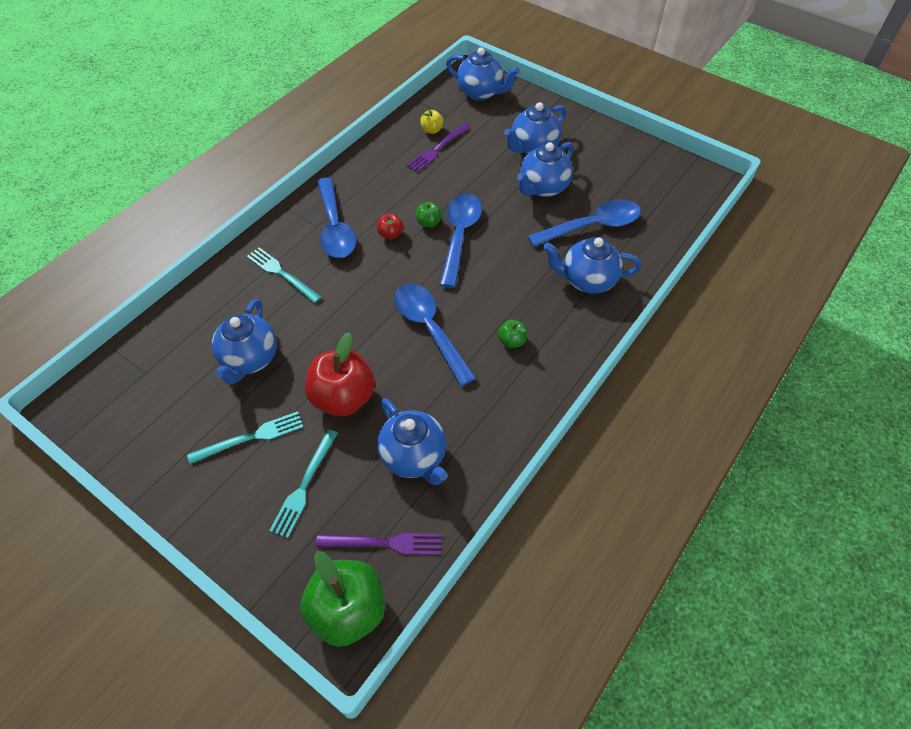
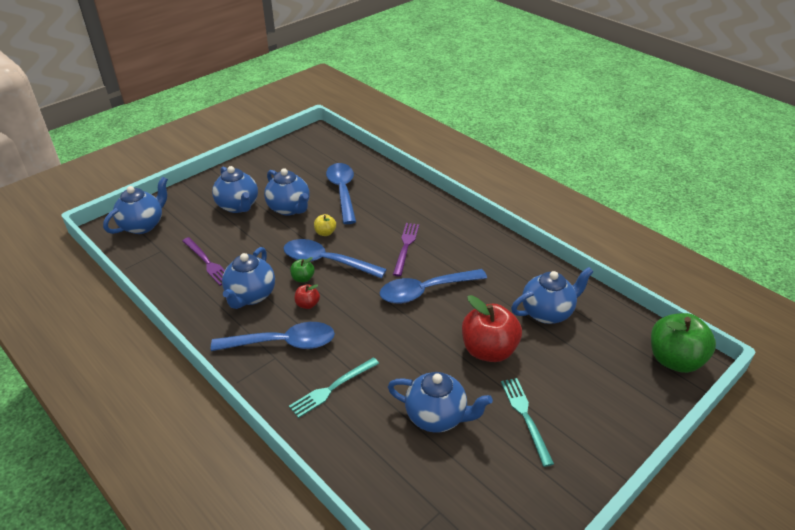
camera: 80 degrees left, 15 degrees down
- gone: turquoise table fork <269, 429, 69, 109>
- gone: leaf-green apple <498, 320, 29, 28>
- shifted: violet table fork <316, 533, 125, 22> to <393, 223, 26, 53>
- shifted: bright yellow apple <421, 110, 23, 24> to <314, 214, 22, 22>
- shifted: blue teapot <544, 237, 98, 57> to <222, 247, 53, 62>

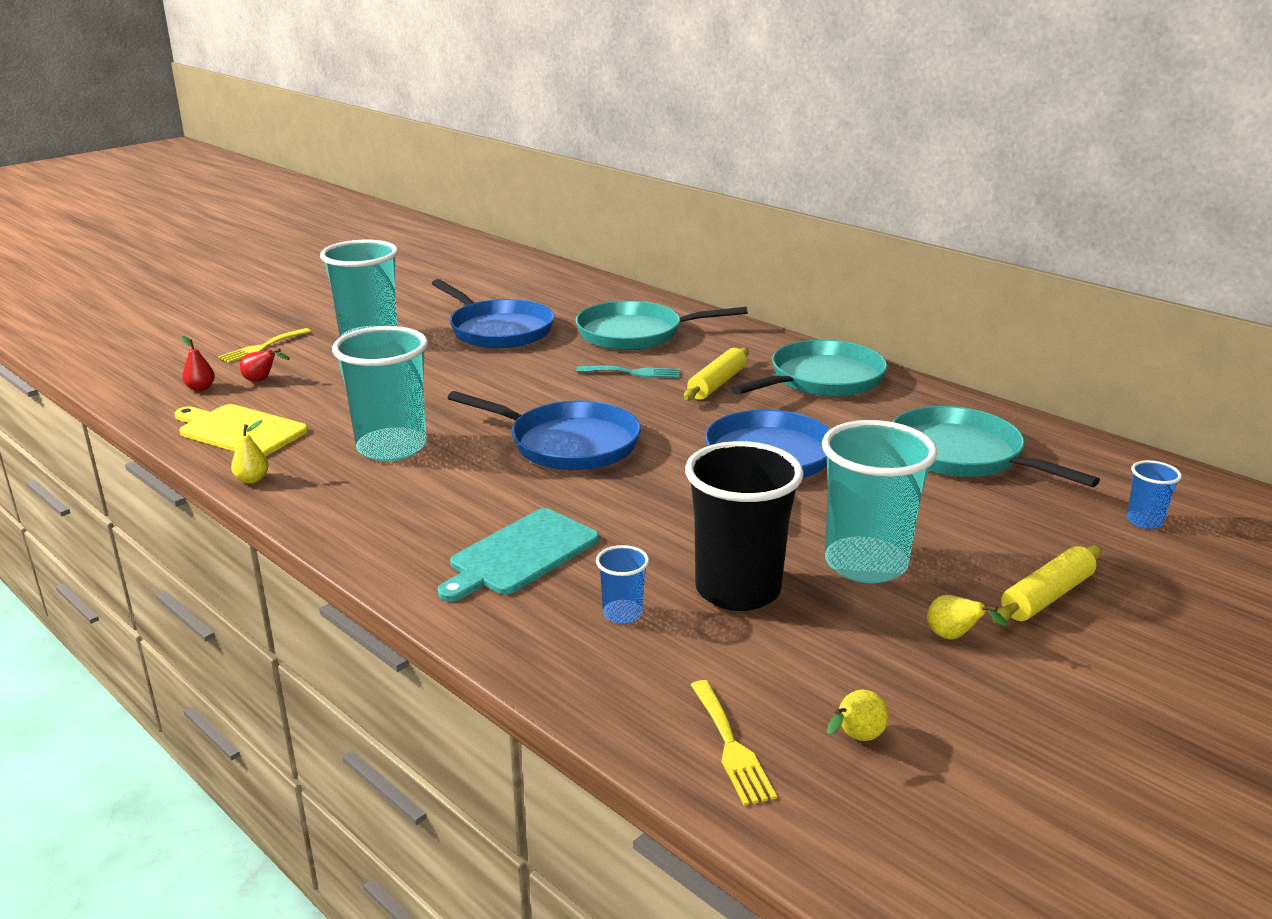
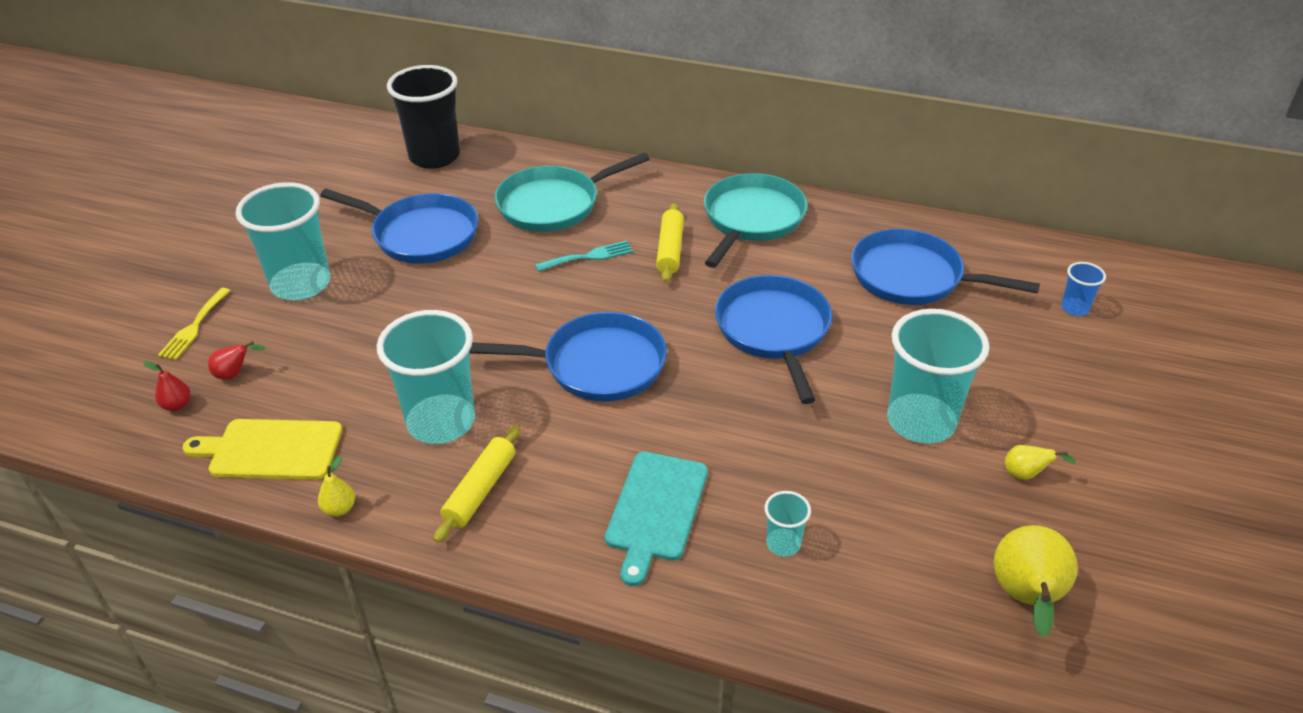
camera: 25 degrees left, 15 degrees up
- gone: bright yellow table fork <691, 680, 86, 126>
- shifted: ebony beaker <685, 441, 119, 170> to <387, 65, 73, 104>
- shifted: bright yellow dough roller <992, 545, 110, 78> to <434, 426, 86, 117>
- repainted: blue beaker <596, 545, 53, 79> to turquoise beaker <765, 491, 46, 65>
- repainted: turquoise frying pan <893, 406, 207, 81> to blue frying pan <851, 229, 189, 76>
- scaled: bright yellow pear fruit <827, 690, 62, 51> = <994, 525, 84, 112> x2.01

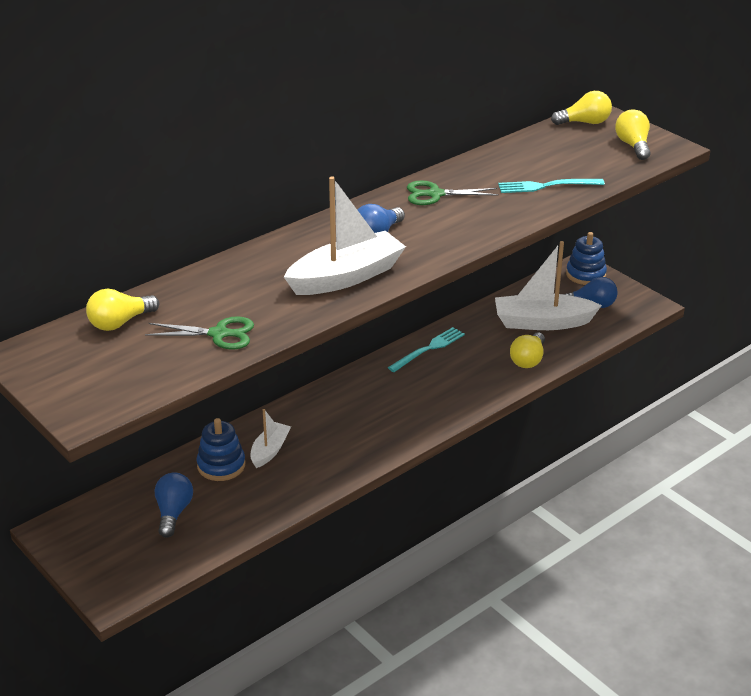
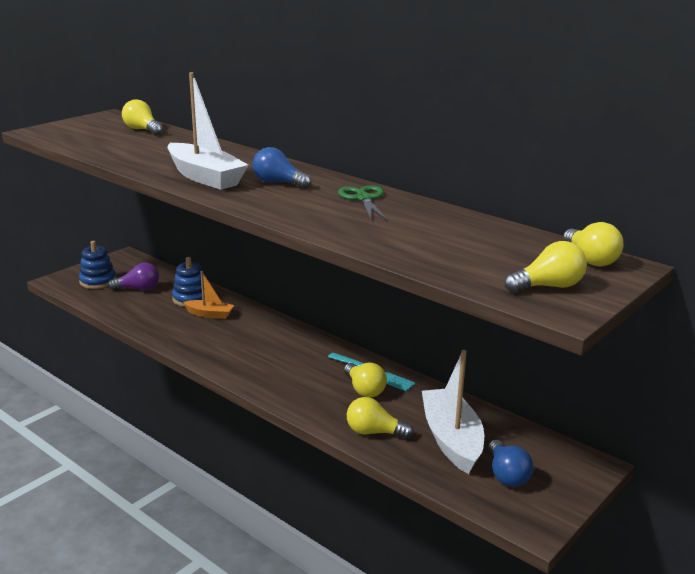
camera: 80 degrees right, 10 degrees down
- gone: leaf-green scissors <145, 316, 109, 33>
- gone: turquoise table fork <498, 179, 107, 14>
- new: bright yellow light bulb <344, 363, 43, 34>
- shifted: blue stacking toy <566, 232, 41, 53> to <79, 241, 37, 48>
- repainted: blue light bulb <155, 472, 38, 66> to violet light bulb <108, 263, 51, 27>
- repainted: white toy boat <250, 409, 41, 59> to bright orange toy boat <183, 271, 51, 48>

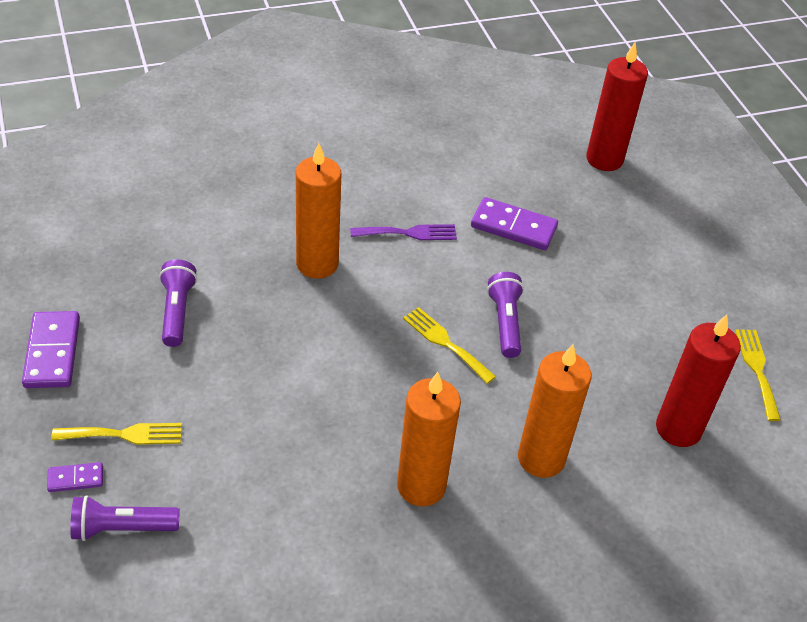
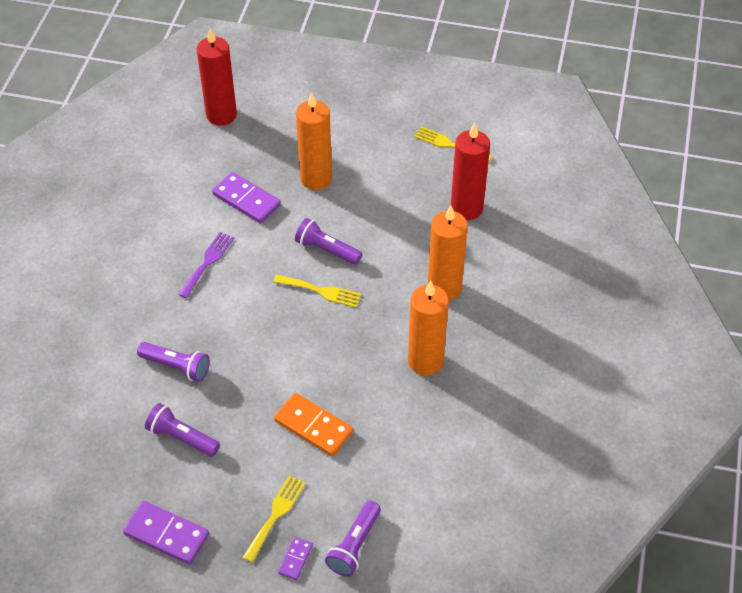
camera: 55 degrees left, 5 degrees up
- new: violet torch <137, 342, 73, 40>
- new: bright orange domino tile <274, 393, 79, 64>
- shifted: bright orange wax candle <296, 143, 45, 136> to <296, 92, 36, 98>
- rotated: bright yellow table fork <403, 307, 93, 77> = <273, 275, 89, 33> 150 degrees counterclockwise
- rotated: violet domino tile <471, 197, 87, 53> = <212, 172, 69, 51> 75 degrees clockwise

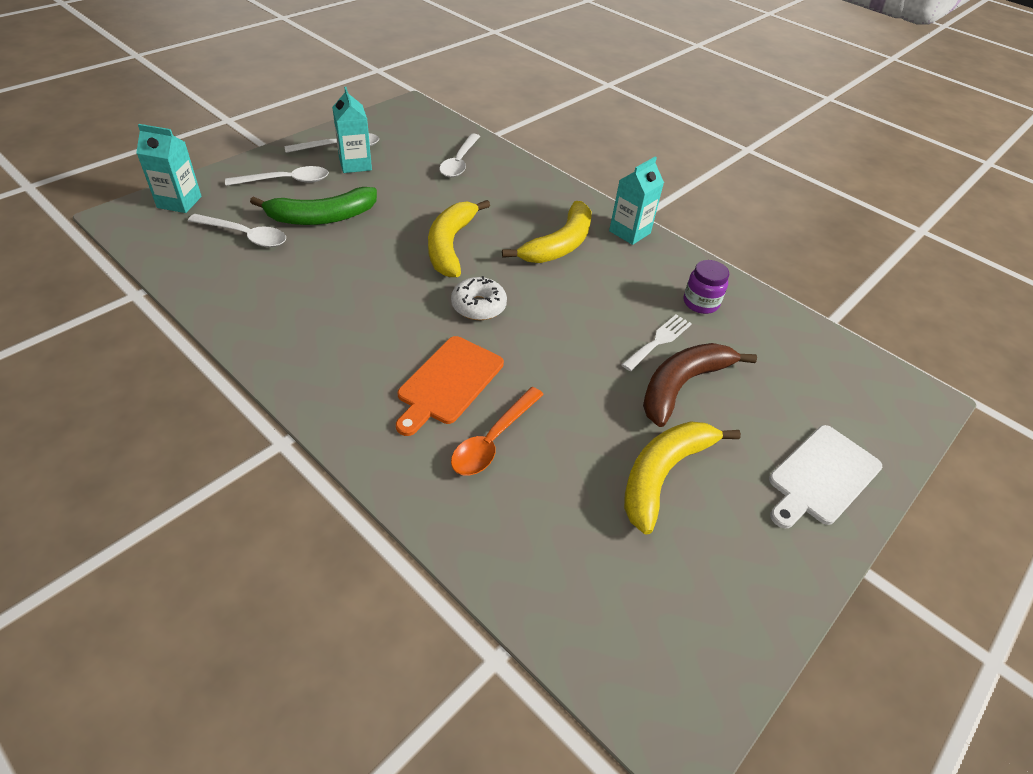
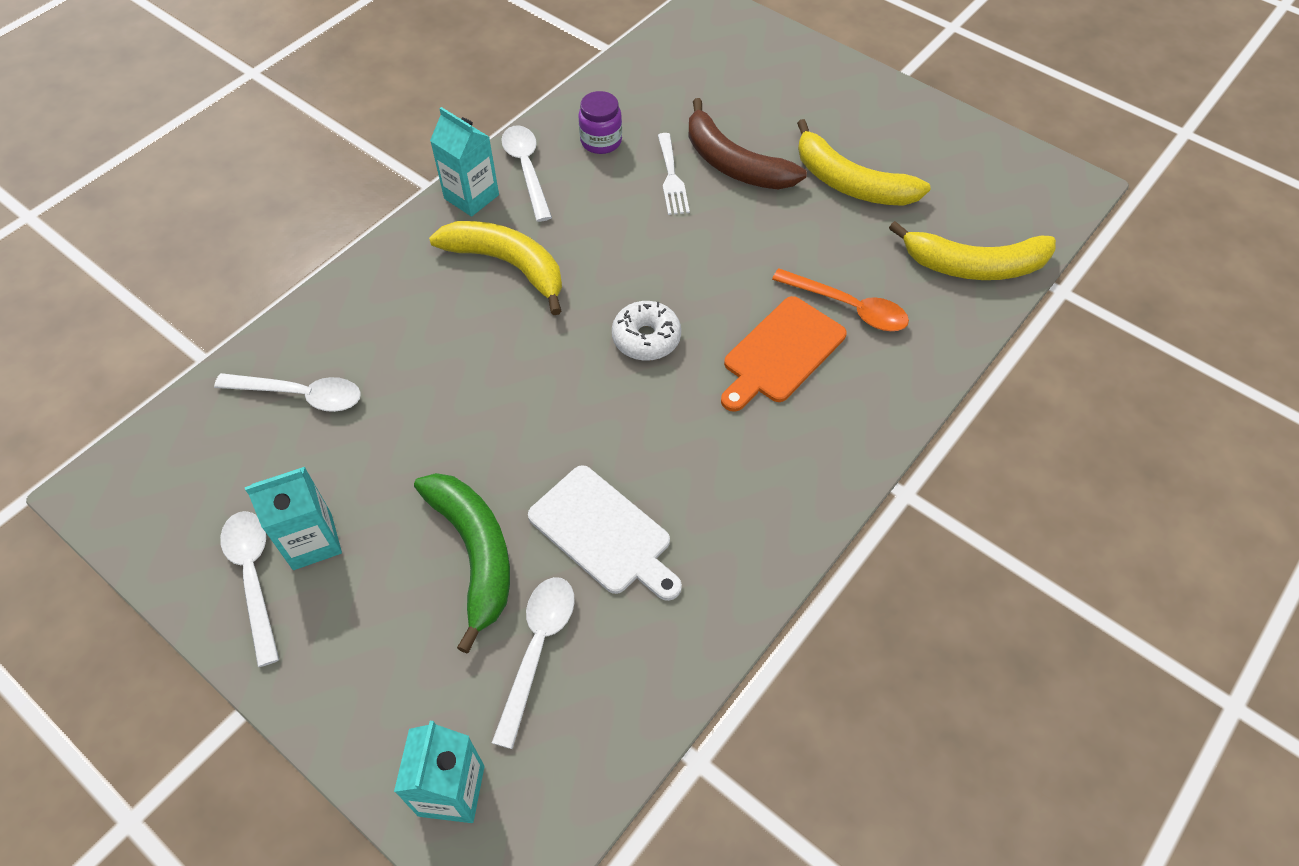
camera: 90 degrees left, 10 degrees up
- shifted: white teaspoon <225, 166, 104, 20> to <501, 125, 51, 97>
- shifted: bright yellow toy banana <428, 200, 62, 77> to <889, 221, 167, 59>
- shifted: white chopping board <769, 425, 113, 103> to <528, 465, 154, 136>
- rotated: bright orange chopping board <396, 336, 108, 100> = <721, 296, 126, 116> 105 degrees clockwise
- rotated: white table fork <621, 314, 71, 57> = <658, 133, 32, 82> 135 degrees counterclockwise

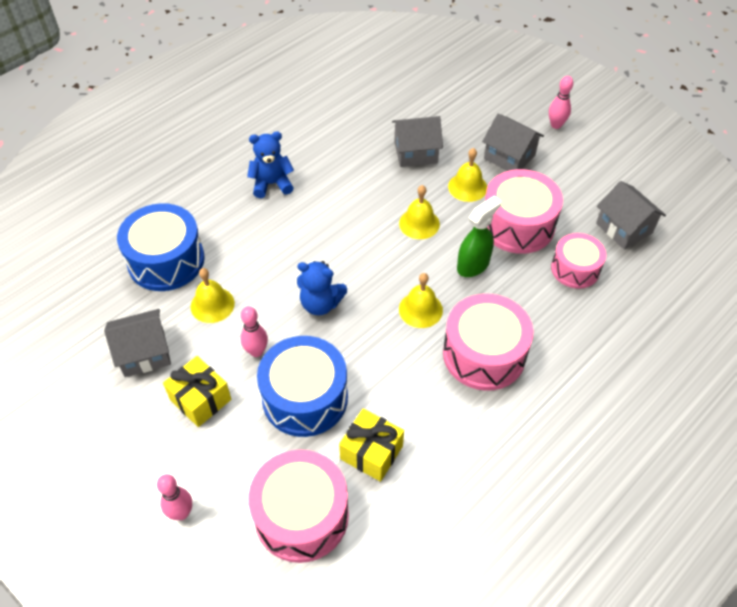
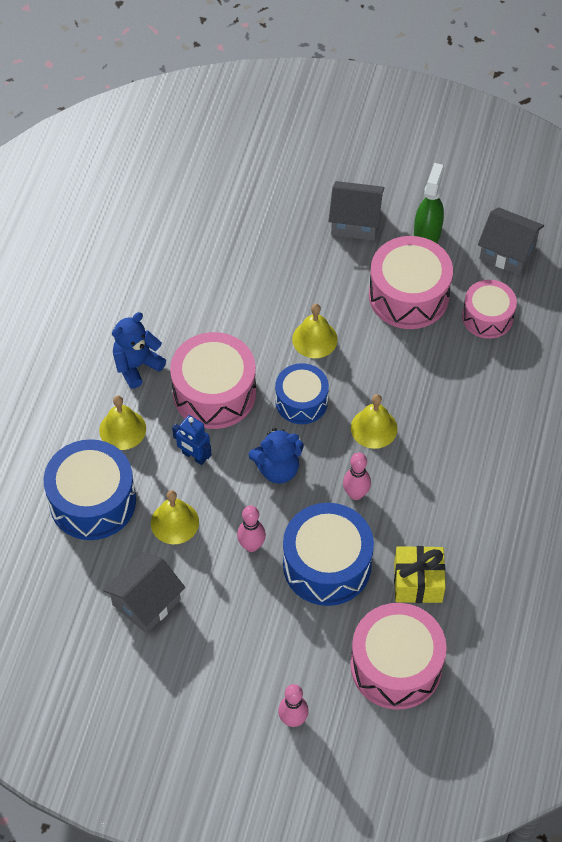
camera: 30 degrees left, 5 degrees up
- gone: bright yellow present <163, 356, 68, 71>
- gone: grey cottage <392, 116, 51, 51>
- new: blue robot figure <172, 415, 40, 50>
- new: blue drum <275, 363, 54, 61>
- shifted: pink drum <443, 294, 90, 97> to <170, 332, 86, 97>
- shifted: bright yellow hand bell <448, 148, 39, 54> to <99, 396, 47, 54>
- shifted: leaf-green sprayer <457, 196, 44, 81> to <414, 163, 30, 80>
- shifted: pink skittle <549, 76, 24, 53> to <343, 453, 28, 47>

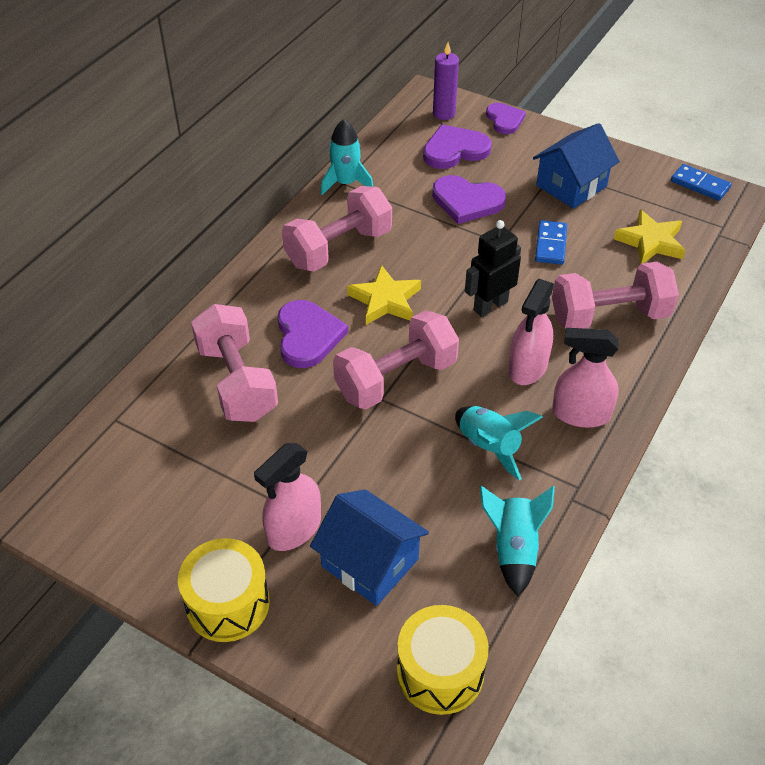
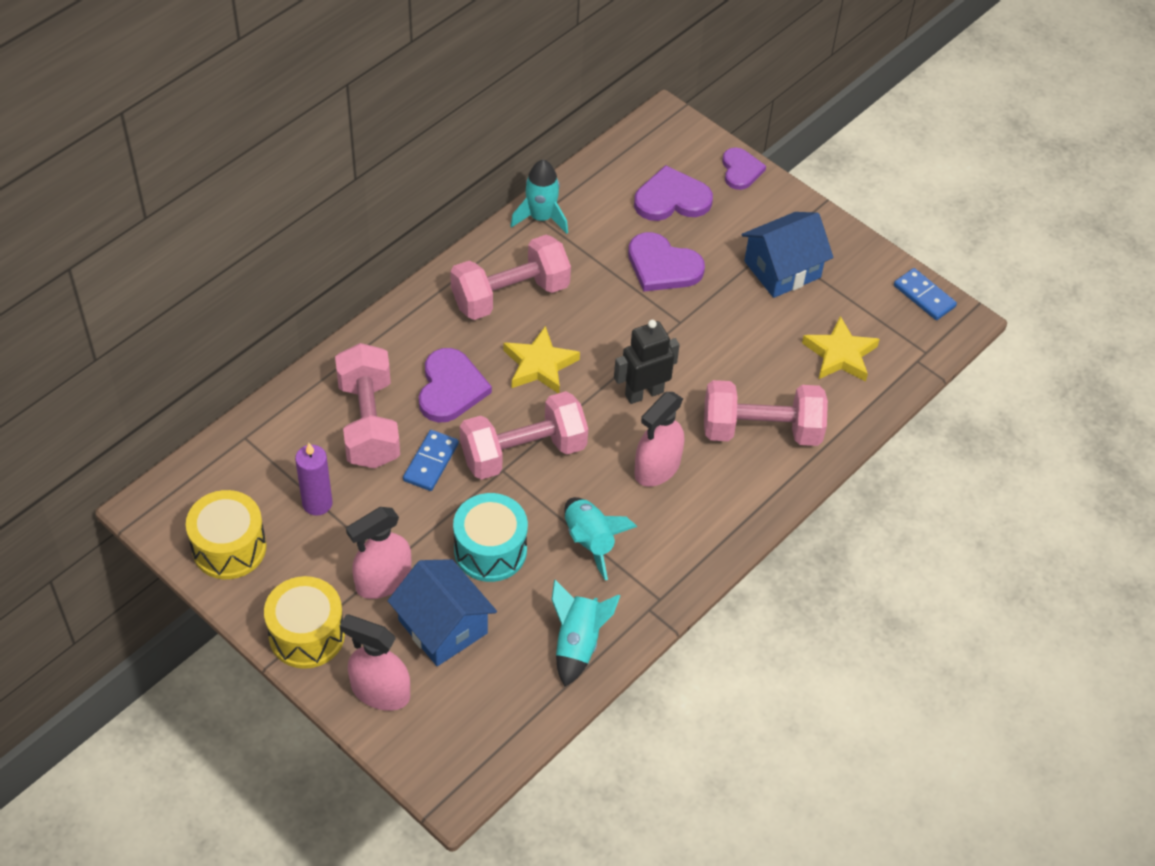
camera: 10 degrees right, 5 degrees up
- new: turquoise drum <453, 493, 75, 89>
- shifted: bright yellow drum <397, 605, 92, 110> to <186, 490, 81, 89>
- shifted: violet wax candle <433, 42, 26, 78> to <295, 443, 38, 73>
- shifted: blue domino tile <535, 220, 32, 45> to <403, 430, 56, 61>
- shifted: pink sprayer <552, 328, 67, 100> to <340, 615, 70, 96>

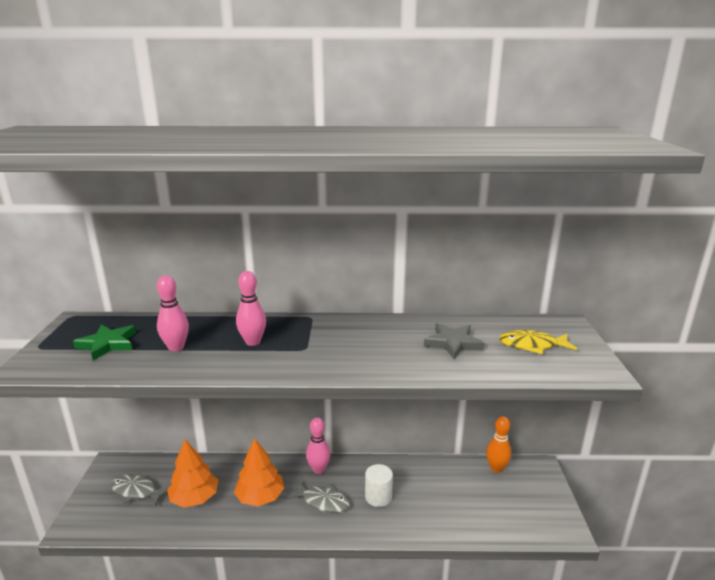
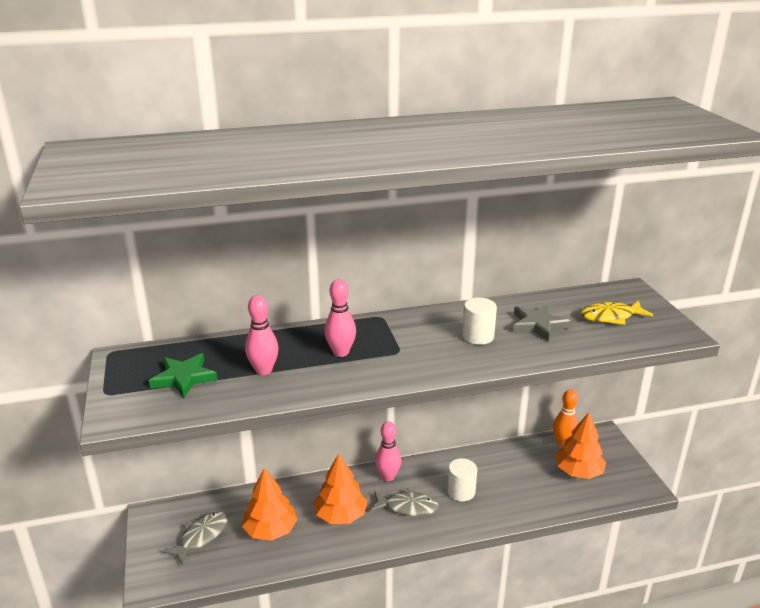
camera: 15 degrees left, 5 degrees up
- new: white cylinder <462, 298, 35, 47>
- new: bright orange toy tree <555, 412, 51, 67>
- rotated: grey fish <111, 474, 57, 33> = <162, 512, 65, 53> 120 degrees clockwise

